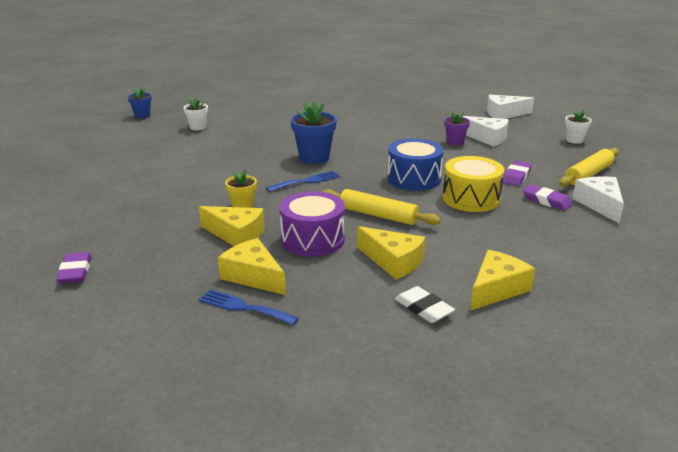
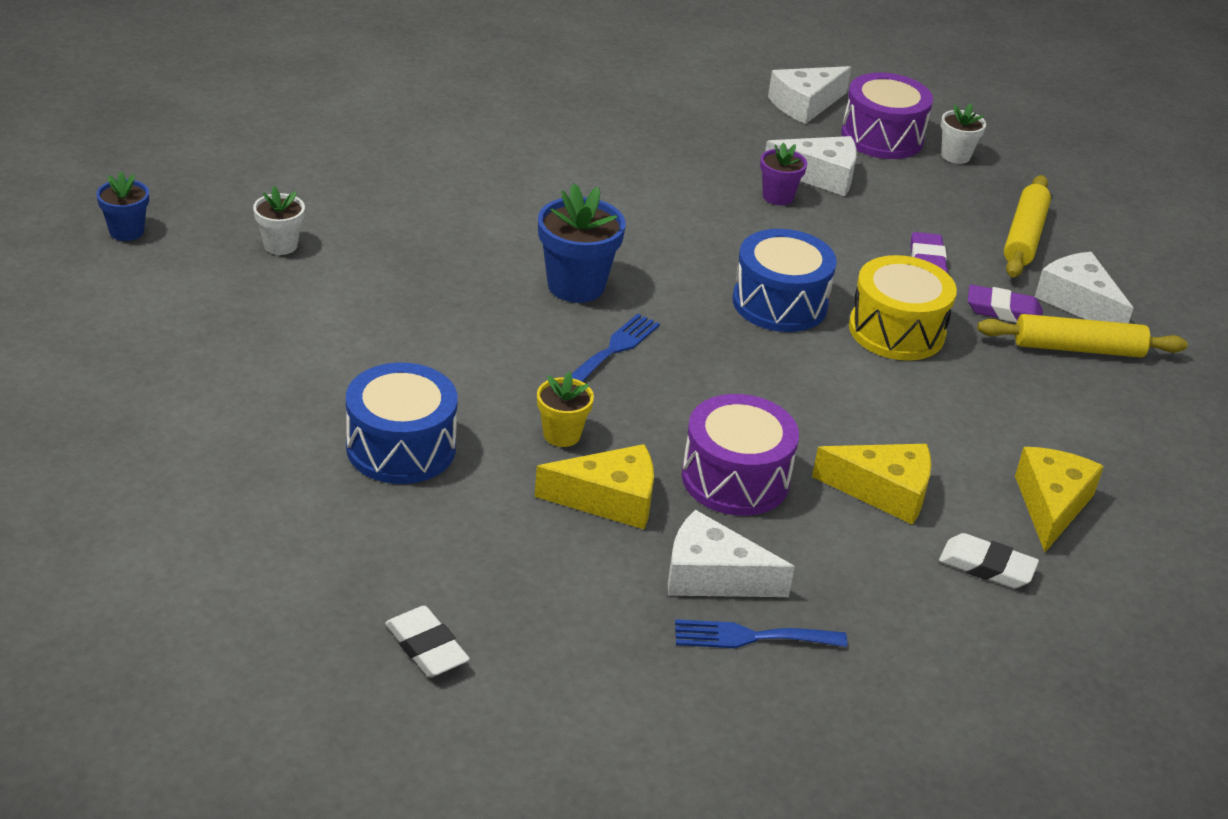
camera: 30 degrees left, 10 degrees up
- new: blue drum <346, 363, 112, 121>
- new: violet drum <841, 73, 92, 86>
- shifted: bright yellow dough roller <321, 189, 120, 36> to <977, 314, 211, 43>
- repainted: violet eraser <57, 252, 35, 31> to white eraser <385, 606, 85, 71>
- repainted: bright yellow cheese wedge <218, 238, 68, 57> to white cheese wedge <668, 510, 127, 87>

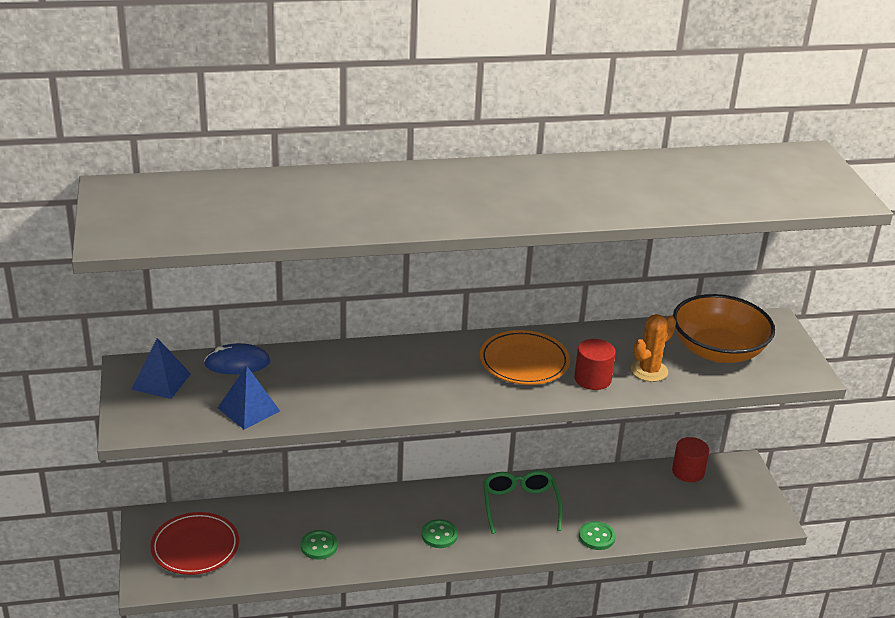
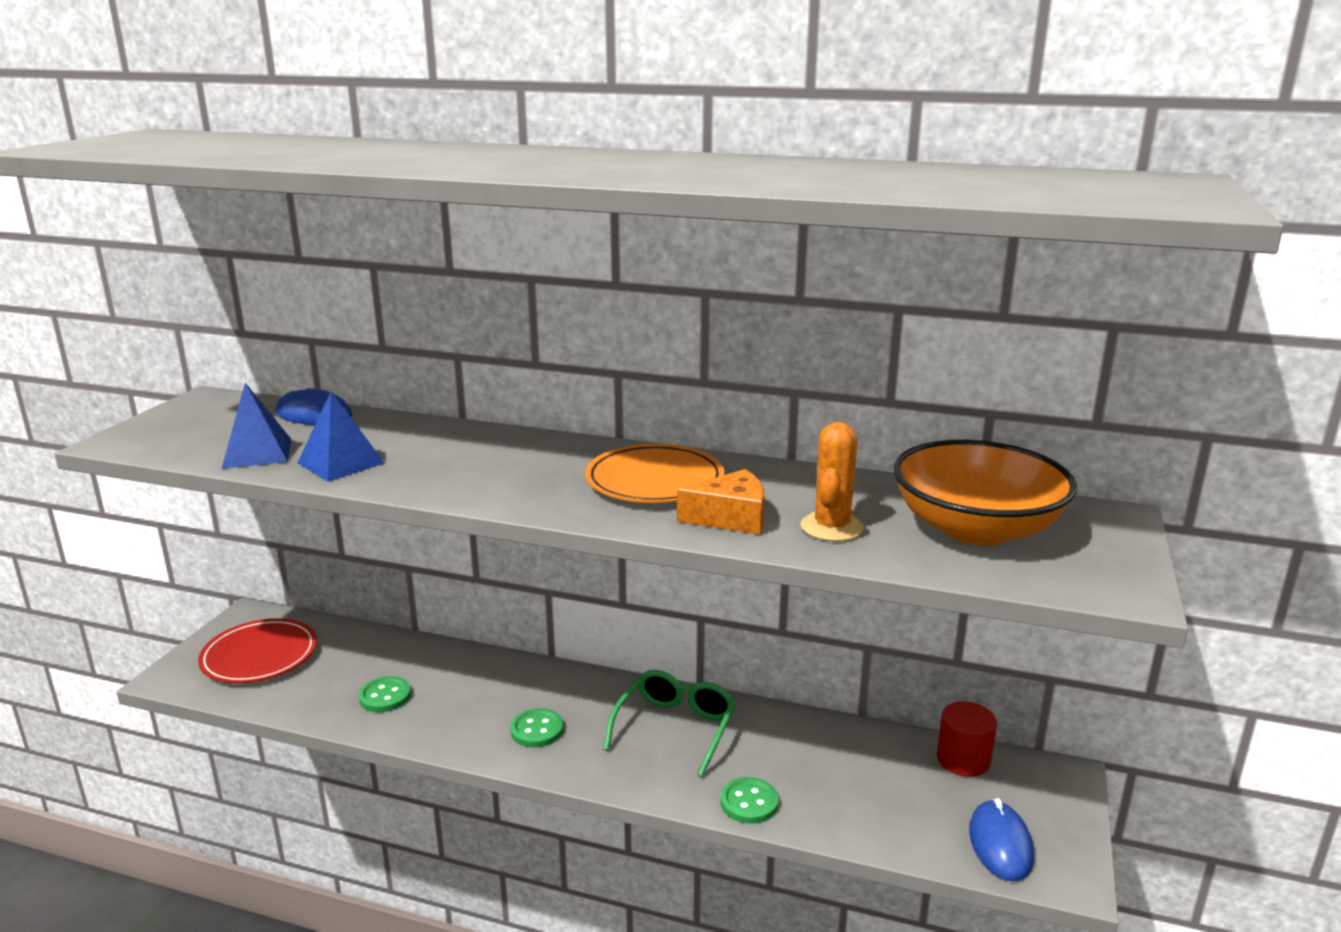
camera: 30 degrees right, 10 degrees down
- new: blue PC mouse <969, 798, 65, 83>
- shifted: blue solid pyramid <131, 338, 60, 61> to <298, 392, 86, 90>
- swapped: red cylinder <574, 339, 42, 51> to bright orange cheese wedge <677, 469, 87, 66>
- rotated: bright orange saguaro cactus <631, 314, 45, 68> = <801, 422, 63, 120> 60 degrees counterclockwise

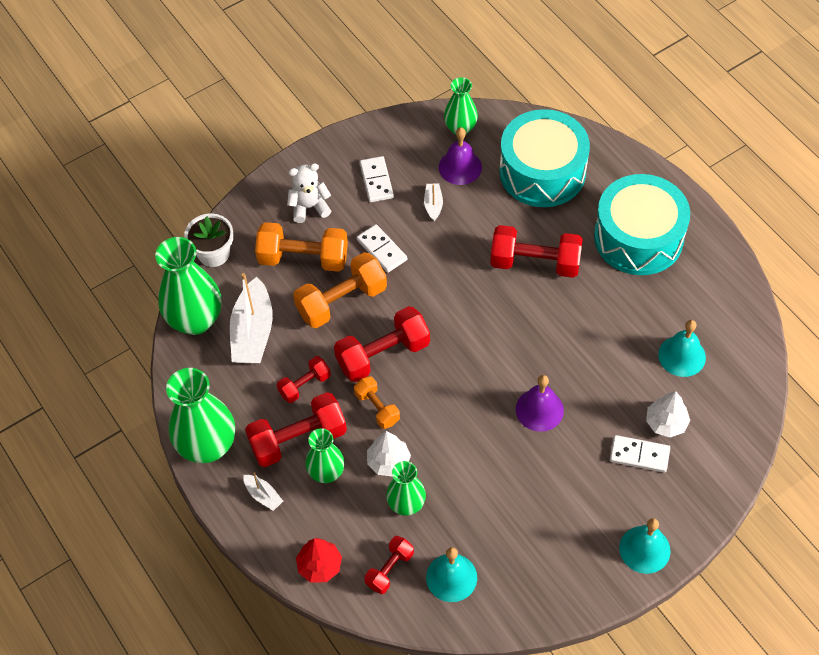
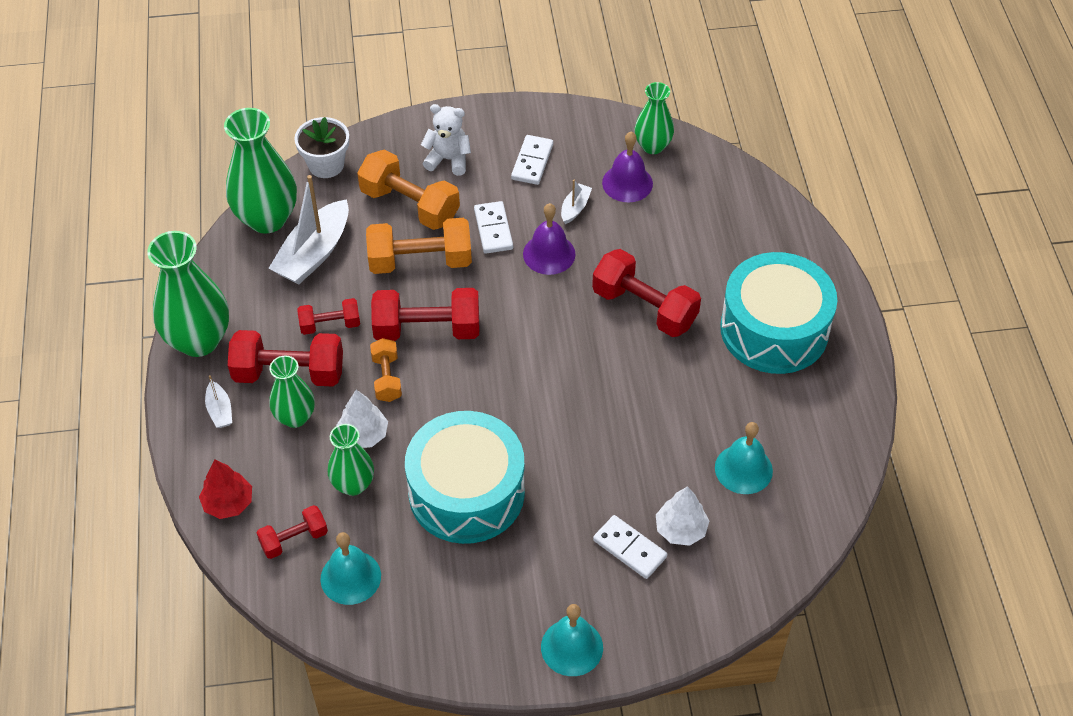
camera: 25 degrees right, 5 degrees down
- shifted: turquoise drum <499, 109, 91, 98> to <405, 411, 120, 133>
- shifted: violet hand bell <516, 375, 48, 57> to <523, 203, 52, 72>

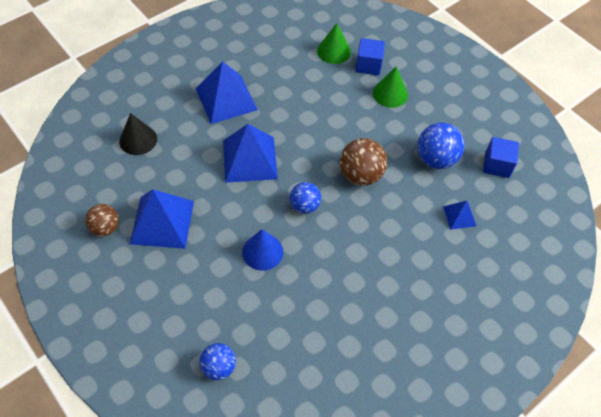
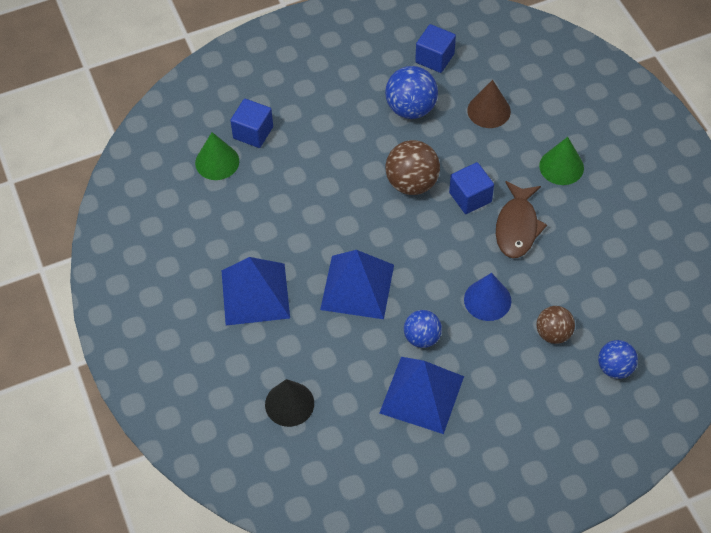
camera: 70 degrees left, 0 degrees up
- new: blue block <449, 162, 45, 52>
- new: brown fish <496, 181, 51, 77>
- shifted: brown ball <85, 204, 34, 32> to <537, 306, 38, 38>
- shifted: blue ball <290, 182, 31, 32> to <404, 310, 38, 38>
- shifted: leaf-green solid cone <373, 66, 35, 42> to <539, 137, 45, 48>
- swapped: blue solid pyramid <443, 201, 33, 29> to brown solid cone <467, 80, 44, 48>

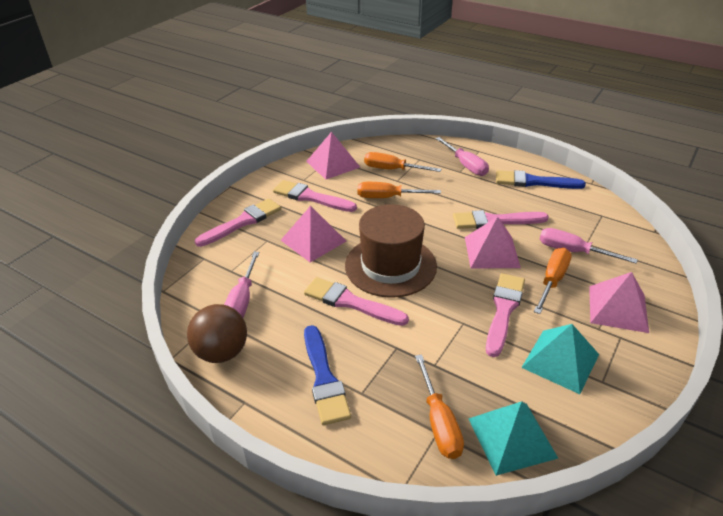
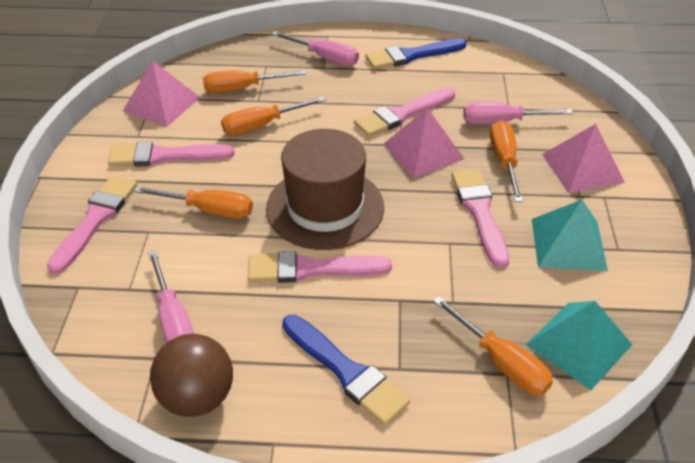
camera: 30 degrees left, 5 degrees up
- swapped: pink solid pyramid <281, 206, 65, 56> to bright orange hand screwdriver <134, 186, 119, 33>

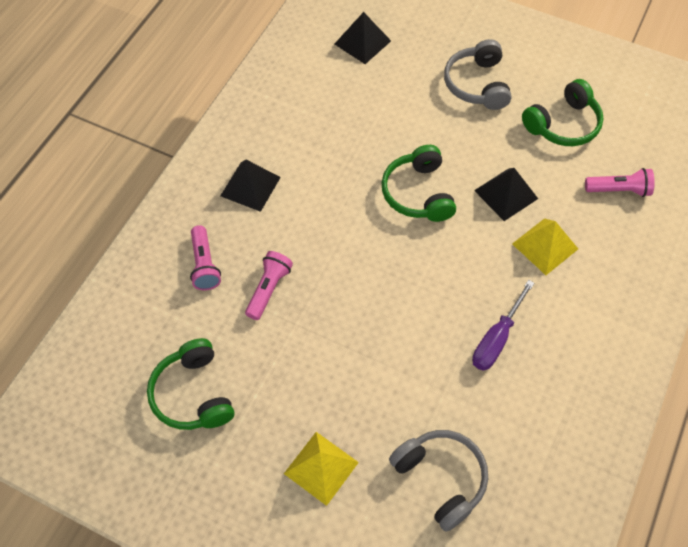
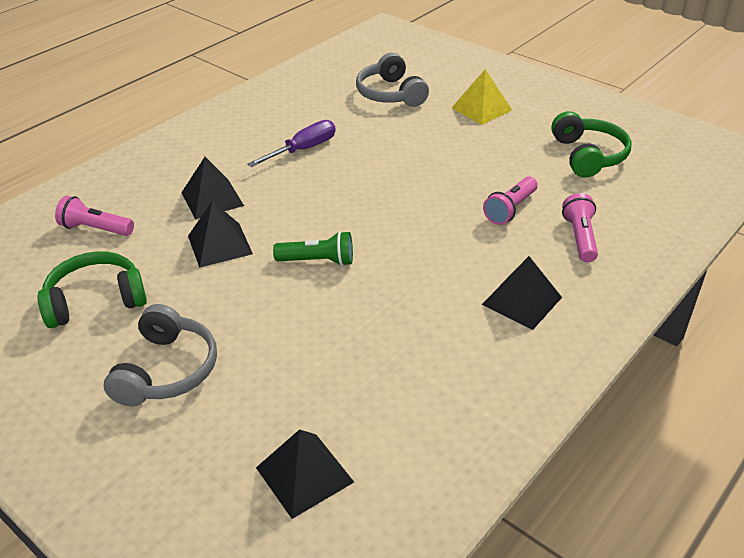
camera: 165 degrees left, 20 degrees down
- swapped: leaf-green headset <381, 145, 75, 77> to leaf-green torch <273, 231, 80, 35>
- repainted: bright yellow solid pyramid <512, 218, 66, 57> to ebony solid pyramid <181, 157, 63, 62>

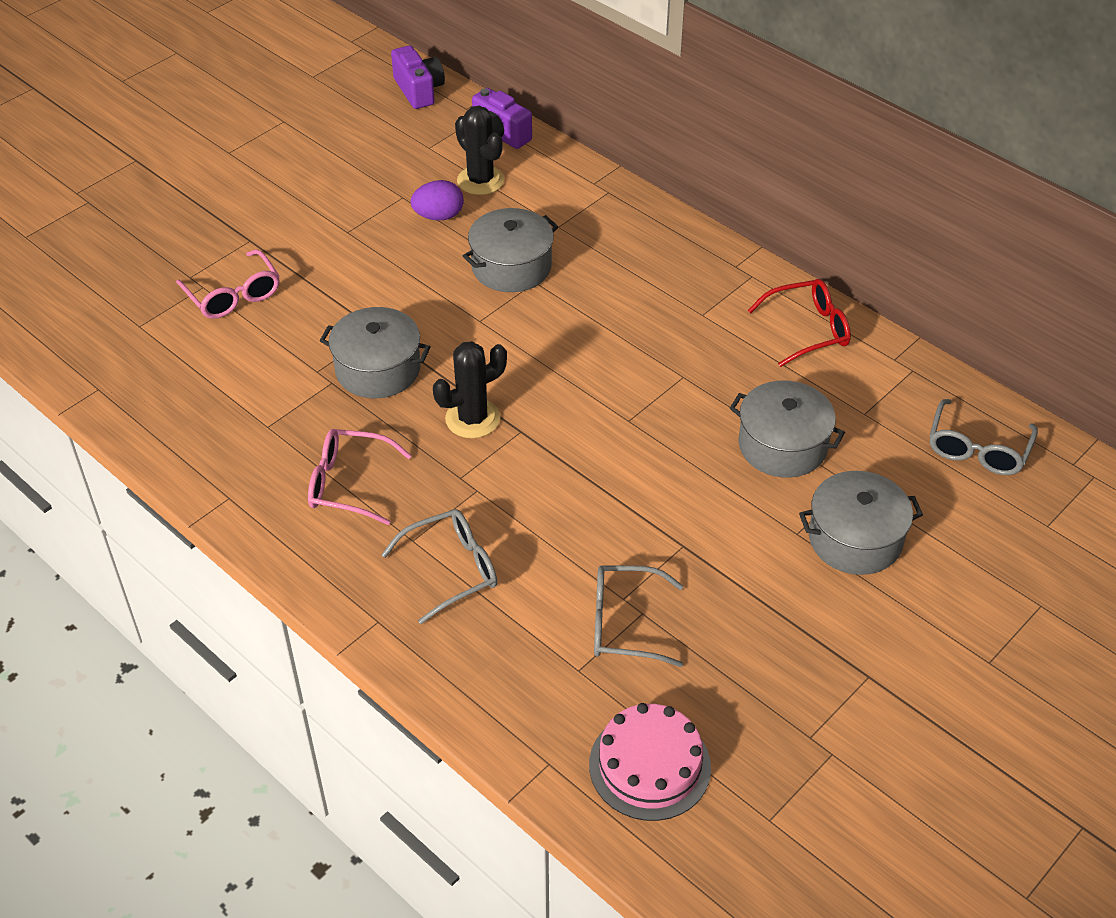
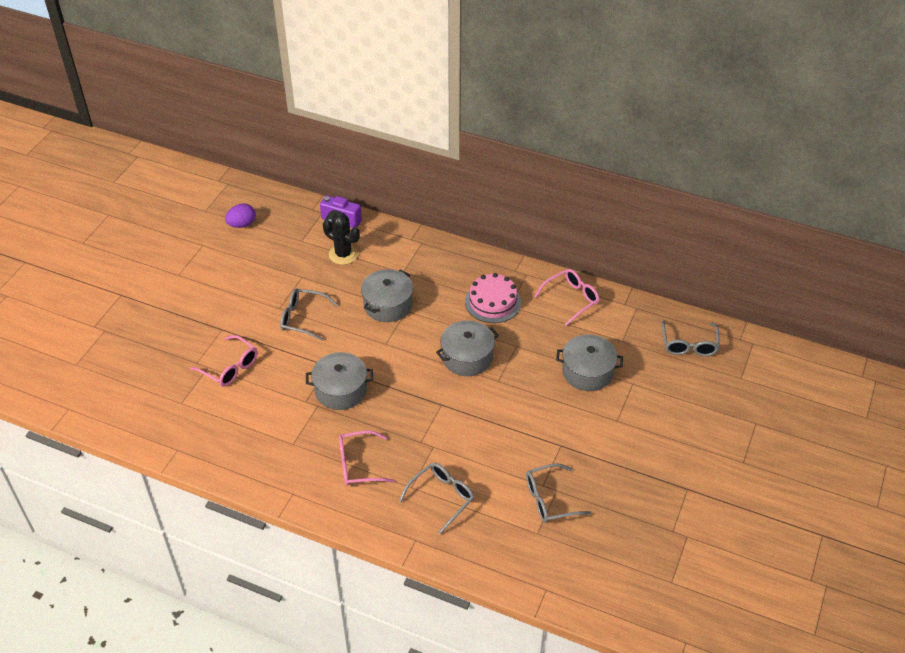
camera: 20 degrees left, 0 degrees up
- gone: violet photo camera <391, 45, 54, 64>
- gone: ebony saguaro cactus <433, 341, 74, 97>
- new: grey glasses <280, 288, 58, 53>
- shifted: violet toy egg <411, 180, 53, 41> to <225, 203, 31, 25>
- shifted: pink cake <589, 703, 122, 118> to <465, 273, 56, 50>
- shifted: grey stockpot <799, 471, 124, 104> to <436, 320, 63, 56>
- repainted: red glasses <748, 279, 103, 88> to pink glasses <534, 269, 66, 57>

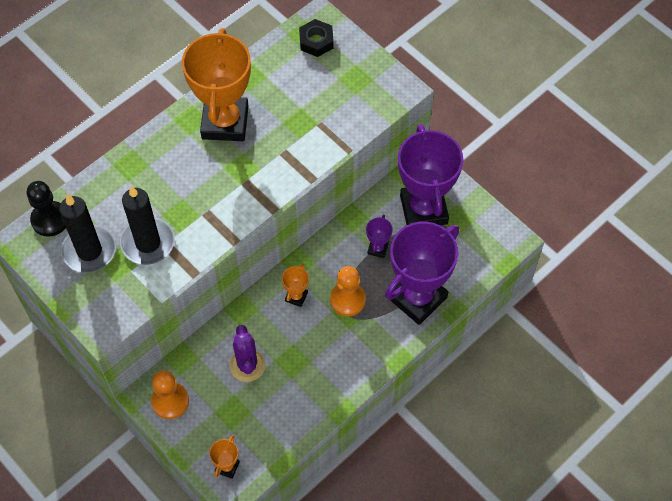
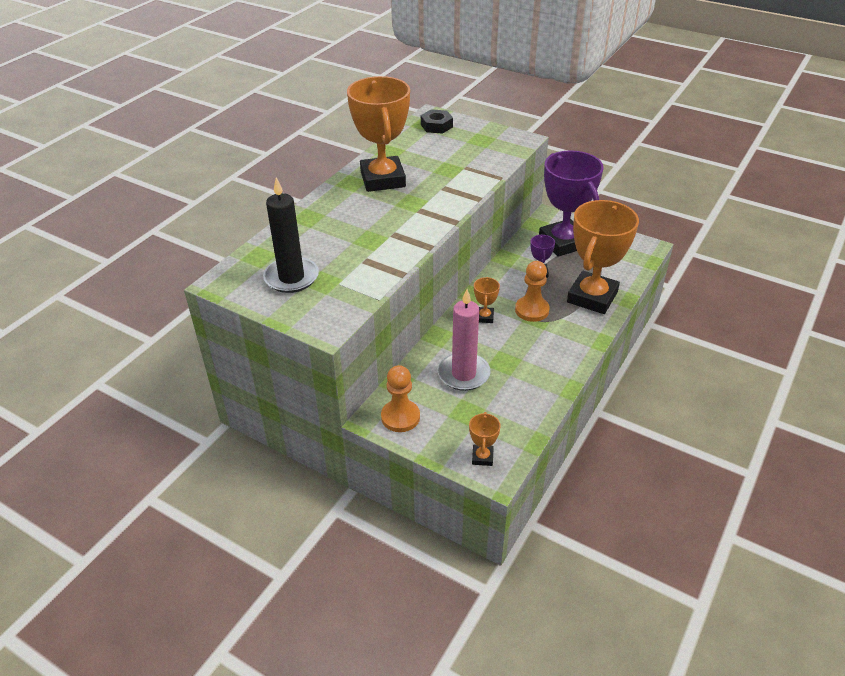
camera: 15 degrees left, 20 degrees down
- gone: ebony game pawn <27, 181, 39, 56>
- gone: ebony wax candle <120, 186, 55, 79>
- swapped: violet saguaro cactus <230, 325, 36, 57> to pink wax candle <438, 289, 53, 102>
- repainted: violet trophy <385, 222, 74, 103> to bright orange trophy <567, 200, 72, 114>

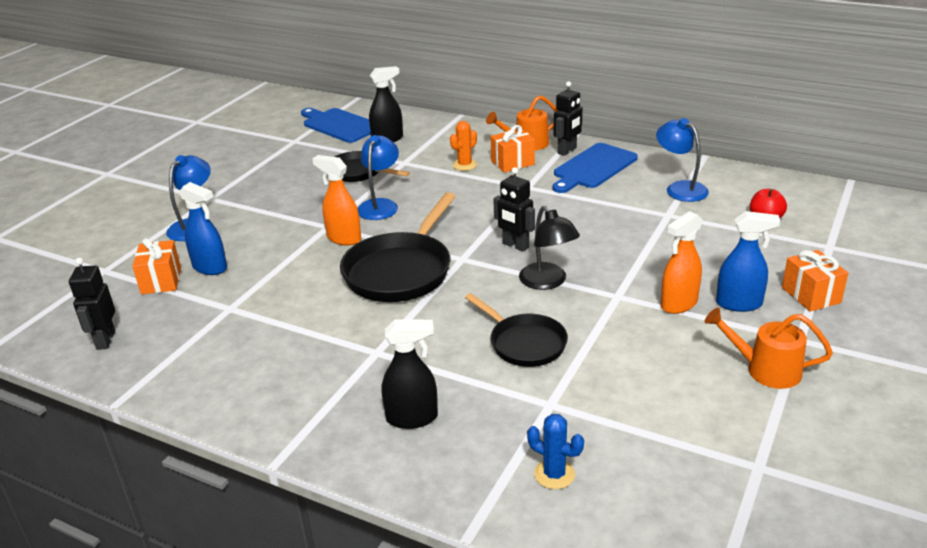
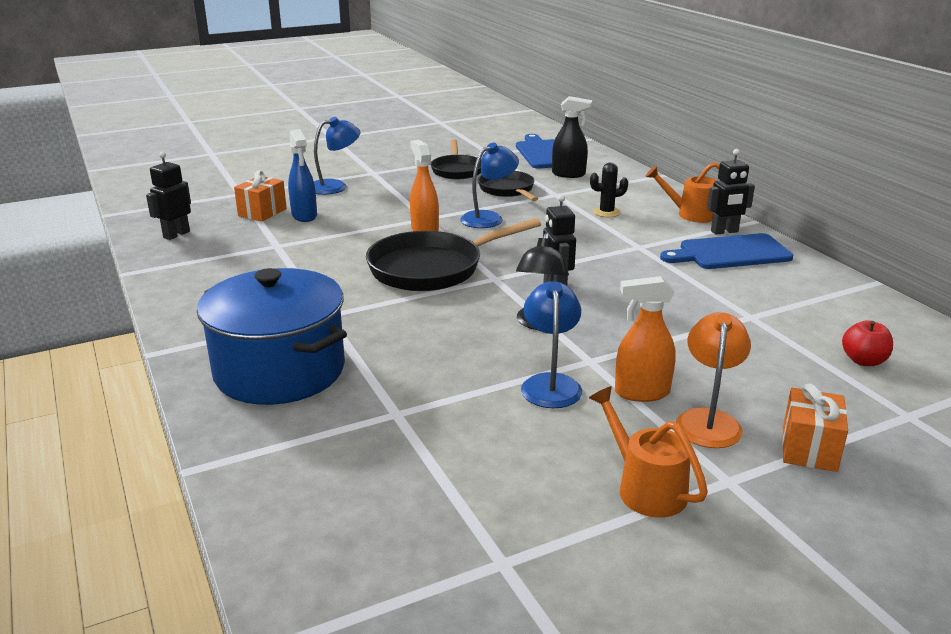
camera: 35 degrees right, 5 degrees down
- gone: bright orange present <490, 125, 45, 47>
- gone: blue saguaro cactus <527, 414, 57, 75>
- shifted: ebony frying pan <465, 293, 103, 74> to <431, 139, 50, 40>
- shifted: blue desk lamp <656, 118, 53, 84> to <521, 281, 61, 127>
- swapped: ebony sprayer <382, 320, 56, 109> to blue stockpot <197, 268, 150, 137>
- swapped: blue sprayer <716, 211, 64, 101> to bright orange desk lamp <676, 312, 75, 136>
- repainted: bright orange saguaro cactus <450, 121, 27, 50> to ebony saguaro cactus <590, 163, 38, 54>

